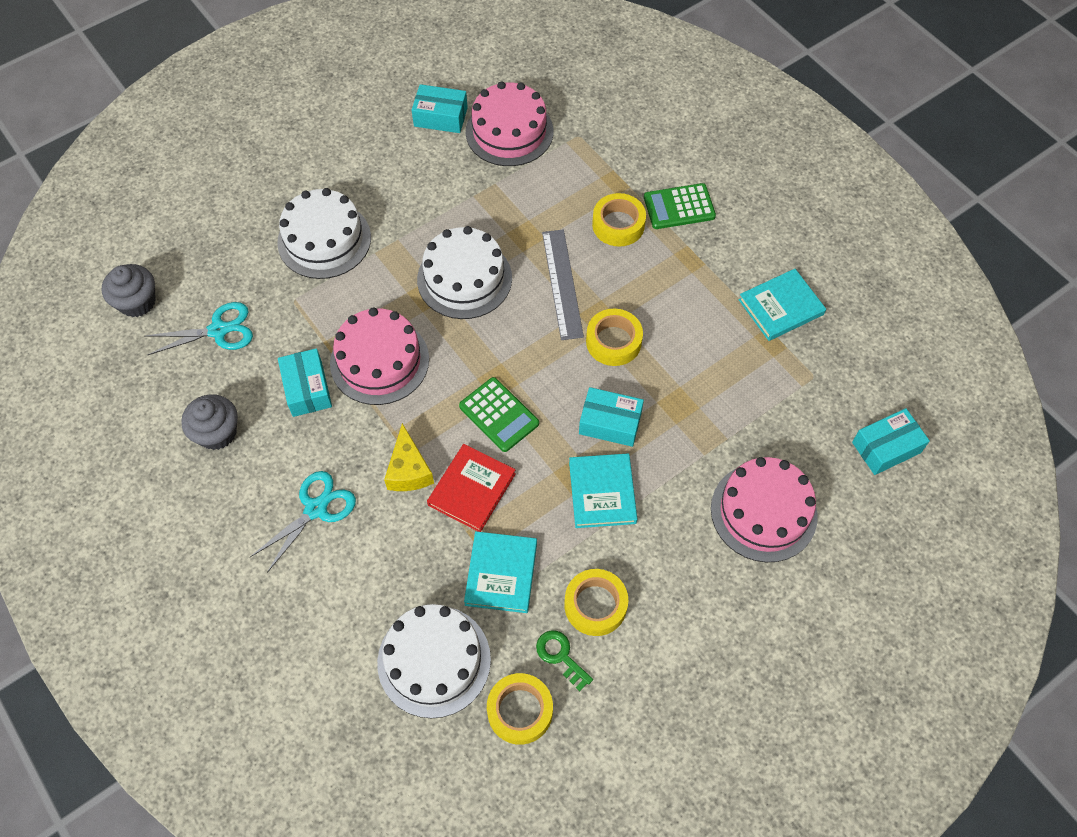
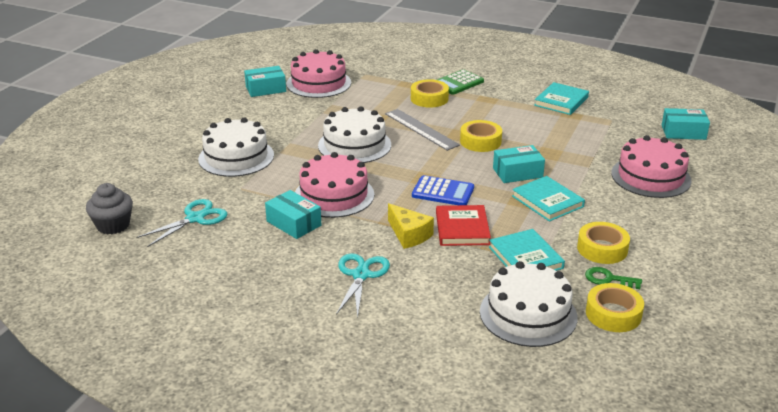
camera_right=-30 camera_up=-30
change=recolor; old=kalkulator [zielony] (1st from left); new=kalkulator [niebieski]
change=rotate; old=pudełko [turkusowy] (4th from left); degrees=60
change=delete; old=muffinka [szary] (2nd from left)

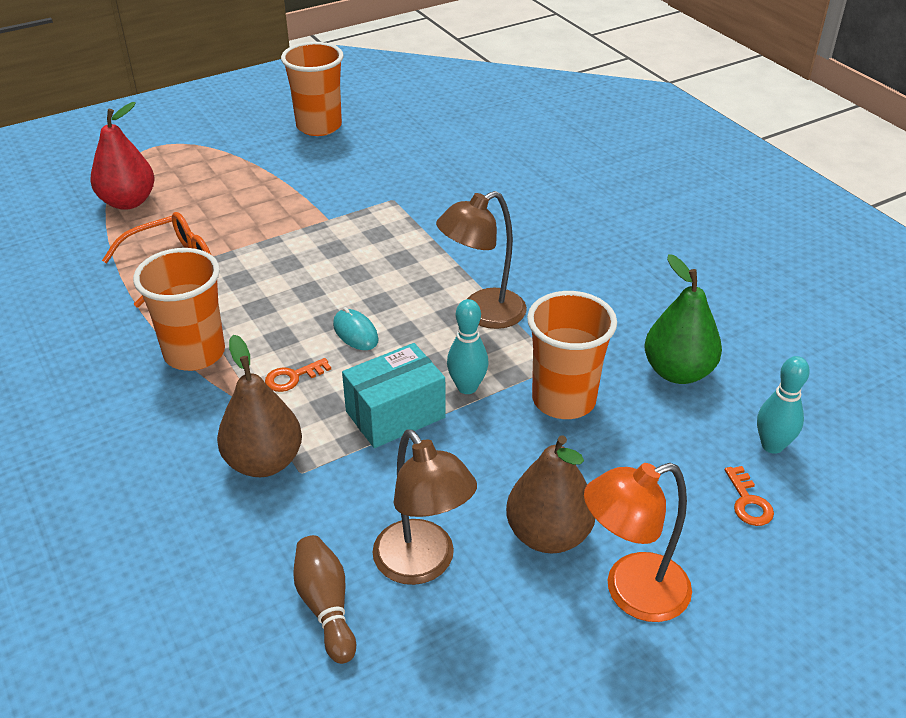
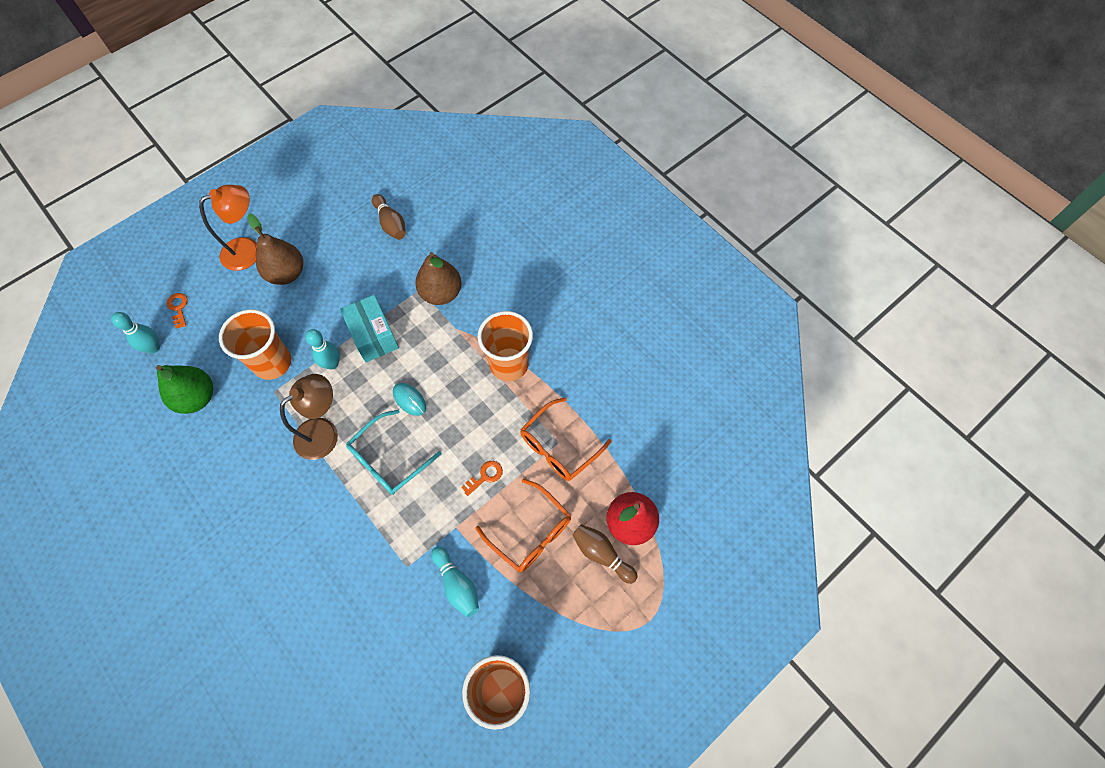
camera_right=170 camera_up=25
change=rotate; old=pudełko [turkusowy]; degrees=-75
change=insert; new=okulary [turkusowy]
change=insert; new=kręgiel [turkusowy] (3rd from left)
change=move; old=klucz [pomarańczowy] (1st from left in the first image); new=klucz [pomarańczowy] (2nd from left)
change=insert; new=okulary [pomarańczowy] (1st from left)
change=insert; new=kręgiel [brązowy] (2nd from left)
change=delete; old=lampka [brązowy] (1st from left)

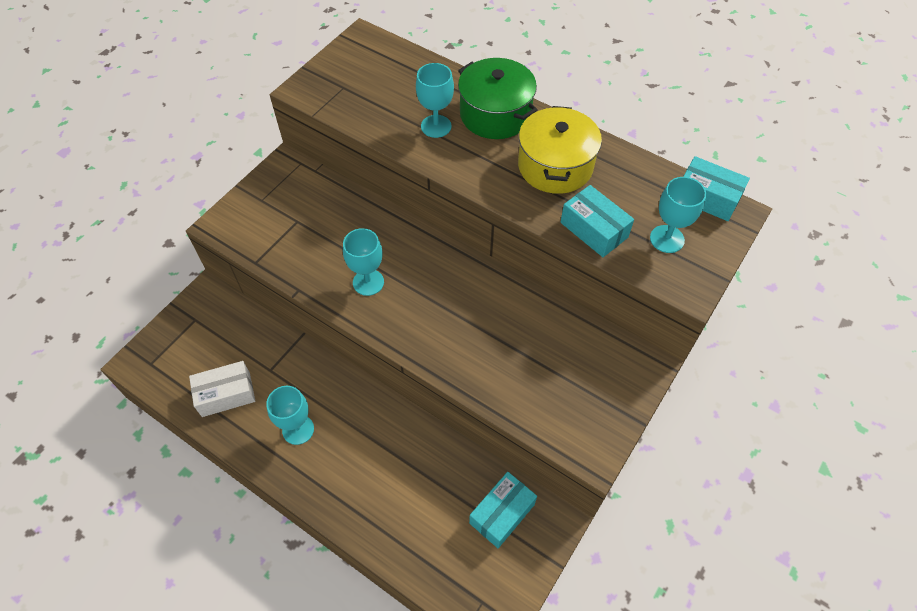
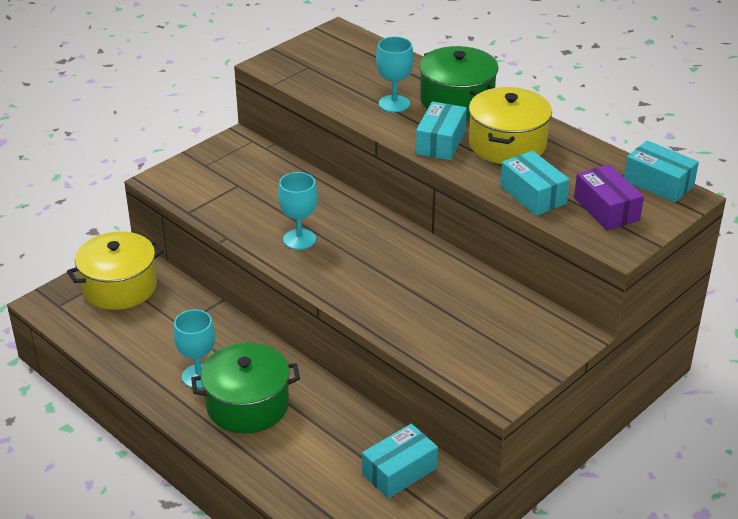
camera_right=10 camera_up=-20
change=insert; new=garnek [żółty] (1st from left)
change=insert; new=garnek [zielony] (1st from left)
change=insert; new=pudełko [turkusowy] (2nd from left)
change=replace; old=kielich [turkusowy] (4th from left); new=pudełko [fioletowy]
change=delete; old=pudełko [biały]

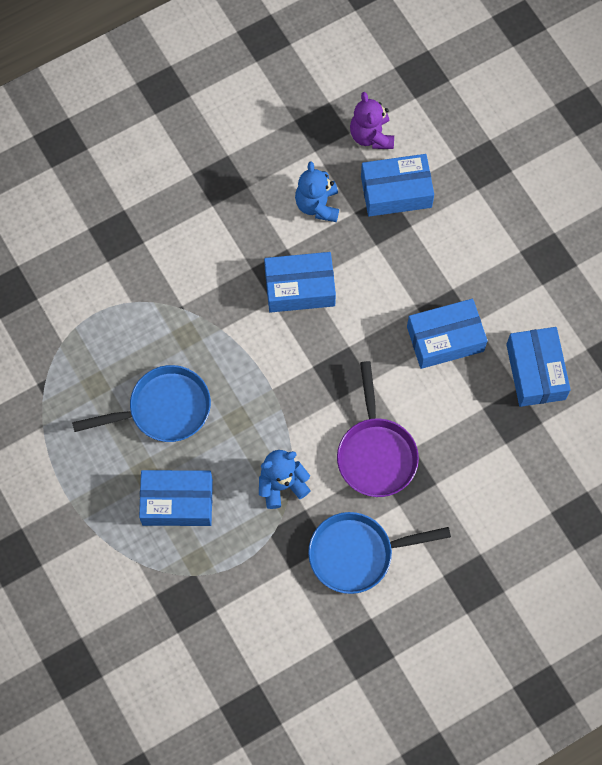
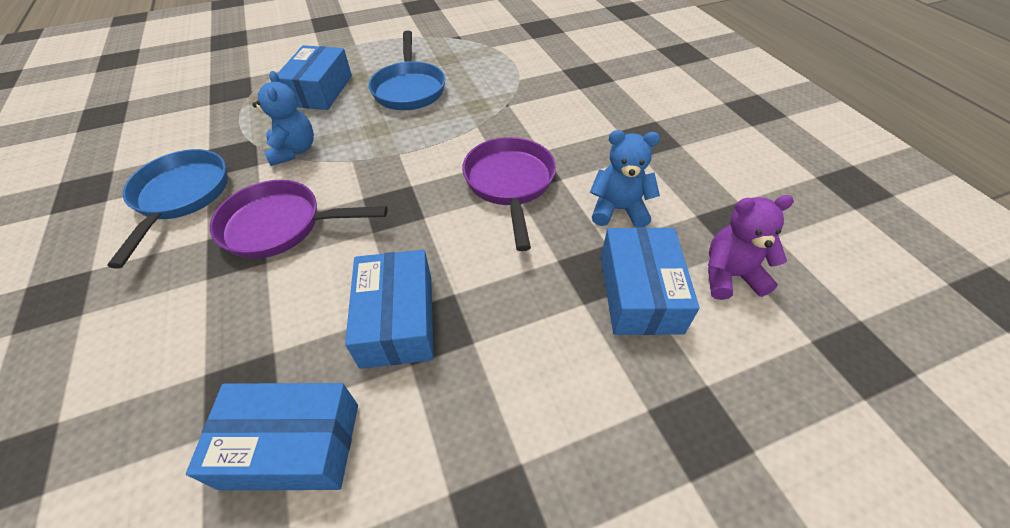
camera_right=100 camera_up=-20
change=replace; old=pudełko [niebieski] (2nd from left); new=patelnia [fioletowy] (2nd from left)

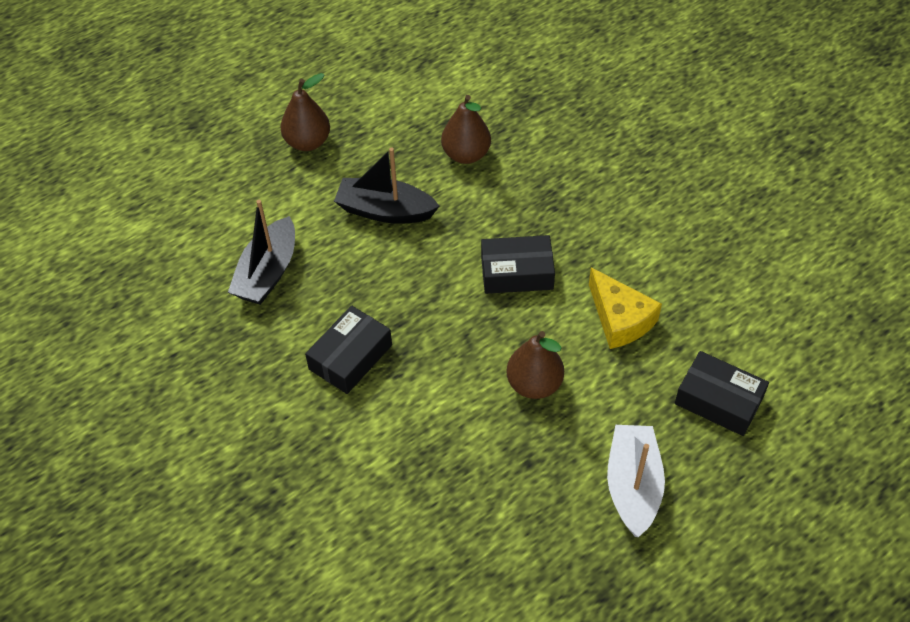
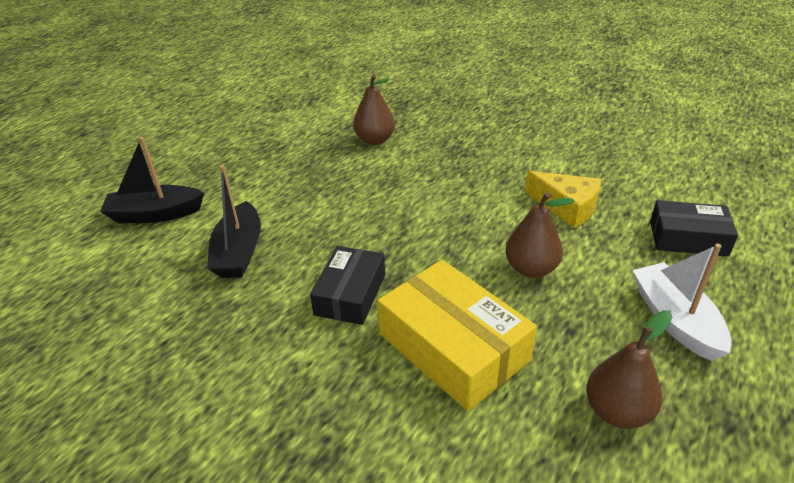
camera_right=-20 camera_up=-15
change=move; old=łódka [czarny] (2nd from left in the first image); new=łódka [czarny] (1st from left)
change=insert; new=pudełko [żółty]
change=move; old=gruszka [brązowy] (1st from left in the first image); new=gruszka [brązowy] (3rd from left)
change=delete; old=pudełko [czarny] (2nd from left)

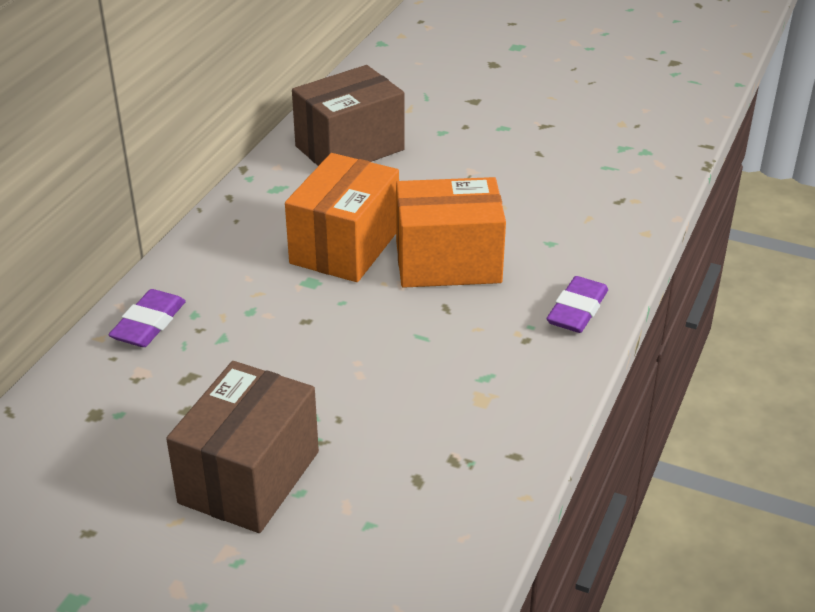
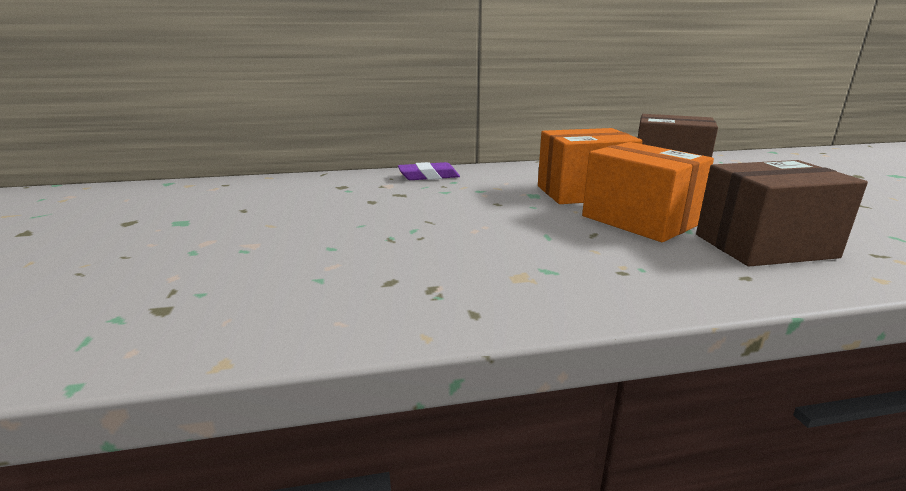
camera_right=55 camera_up=-15
change=move; old=pudełko [brązowy] (1st from left in the first image); new=pudełko [brązowy] (2nd from left)
change=delete; old=gumka do mazania [fioletowy] (2nd from left)

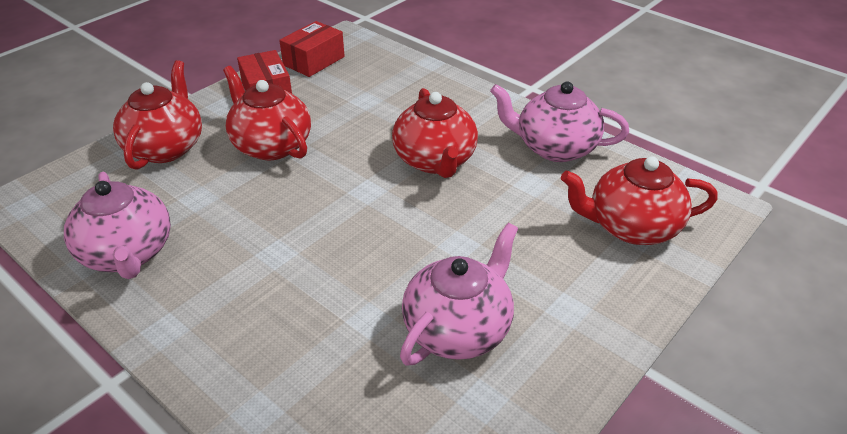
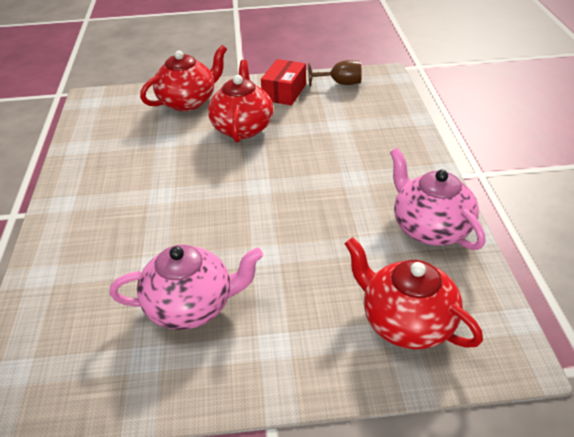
camera_right=45 camera_up=0
change=replace; old=pudełko [czerwony] (2nd from left); new=kielich [brązowy]
change=delete; old=imbryk [różowy] (1st from left)
change=delete; old=imbryk [czerwony] (3rd from left)

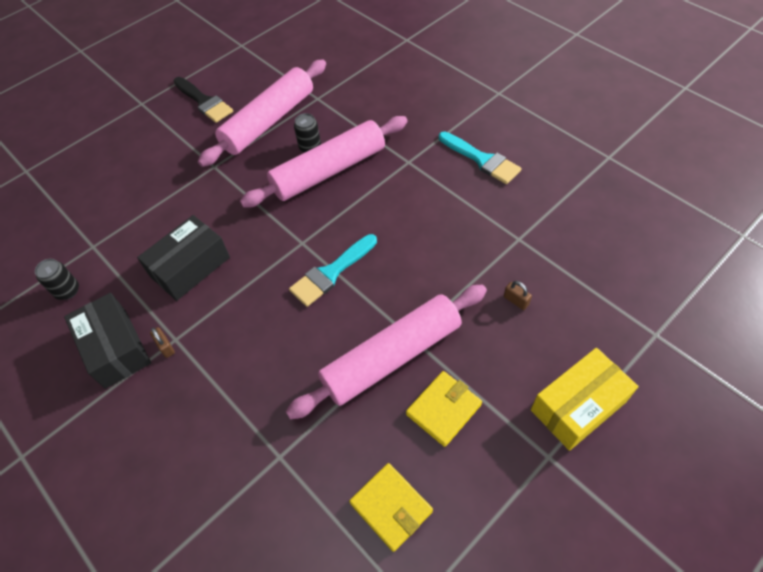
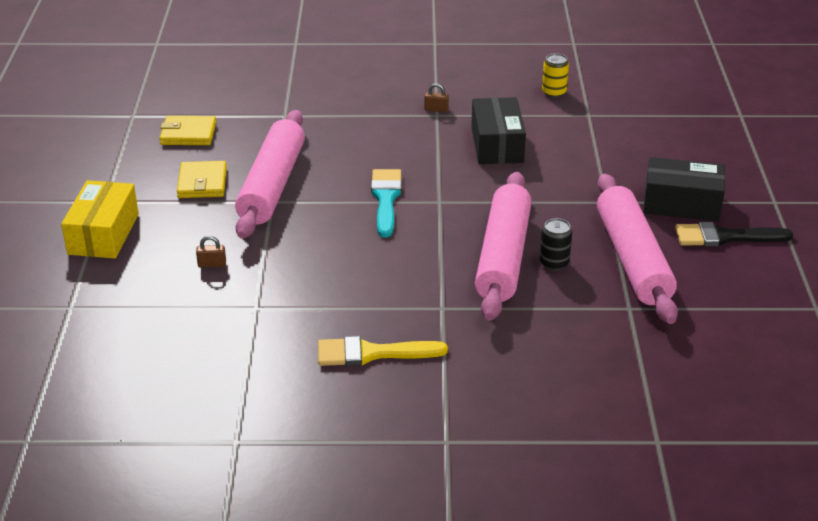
camera_right=130 camera_up=-20
change=recolor; old=pędzel [turkusowy] (2nd from left); new=pędzel [żółty]
change=recolor; old=puszka [czarny] (1st from left); new=puszka [żółty]
change=move; old=pudełko [czarny] (1st from left in the first image); new=pudełko [czarny] (2nd from left)

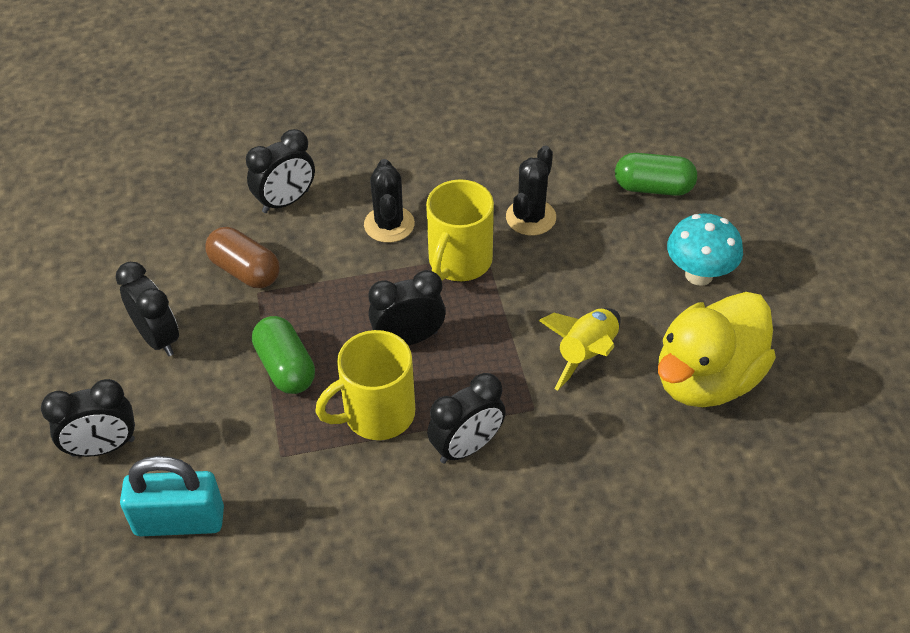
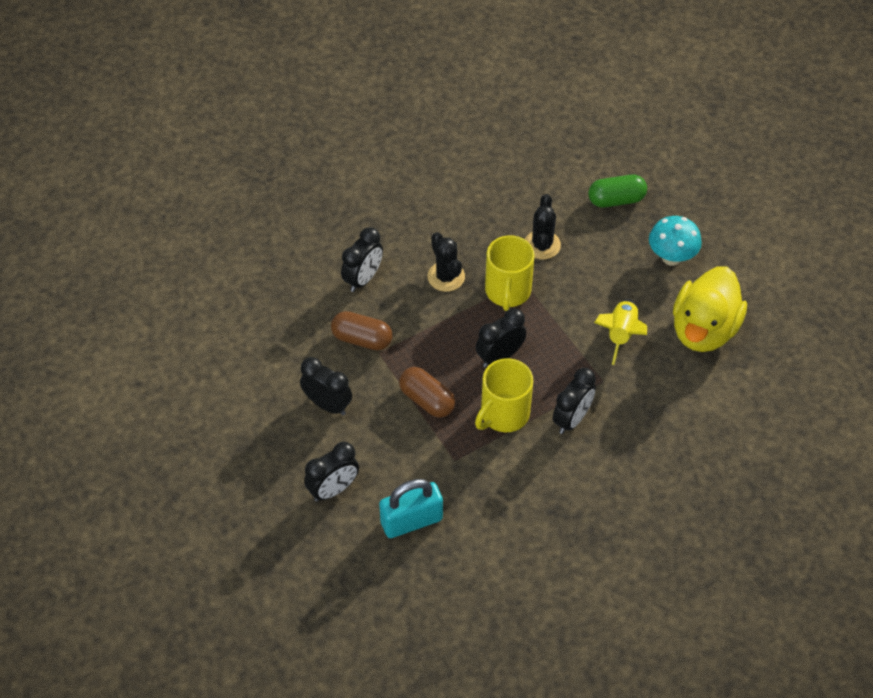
camera_right=-20 camera_up=5
change=recolor; old=kapsułka [zielony] (1st from left); new=kapsułka [brązowy] (2nd from left)

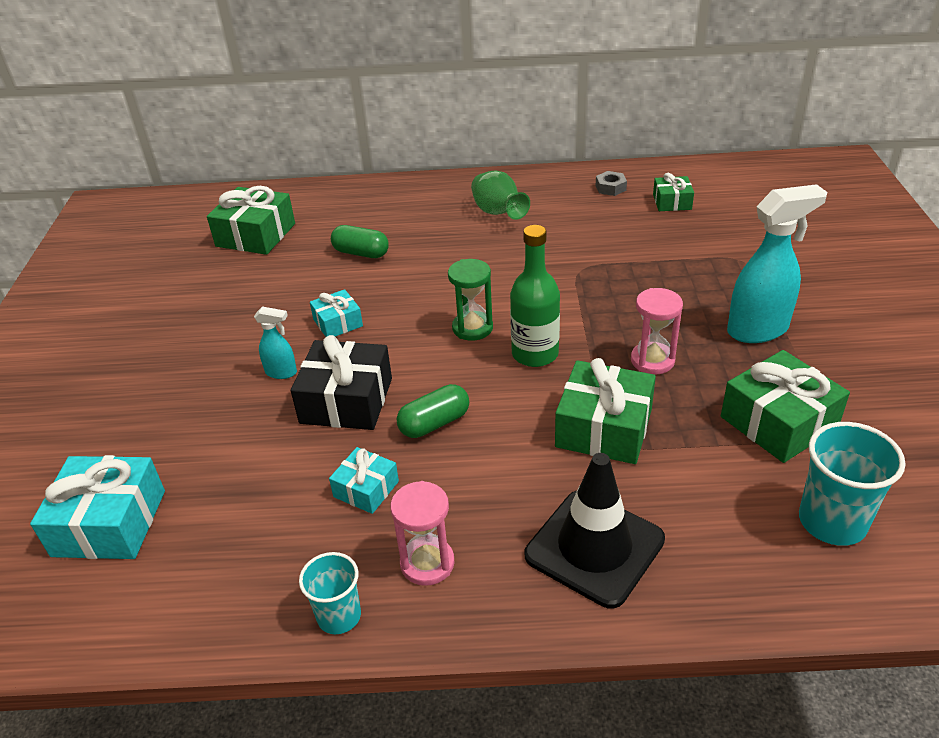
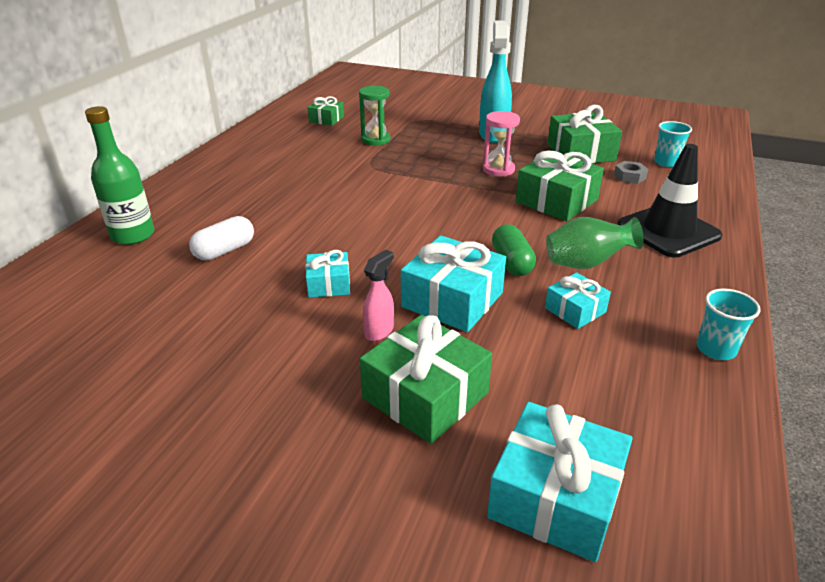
camera_right=-70 camera_up=-5
change=move; old=butelka [zielony]
change=recolor; old=kapsułka [zielony] (1st from left); new=kapsułka [biały]
change=move; old=klepsydra [zielony]
change=move; old=prezent [zielony] (1st from left in the first image); new=prezent [zielony] (2nd from left)
change=recolor; old=spryskiwacz [turkusowy] (1st from left); new=spryskiwacz [różowy]
change=recolor; old=prezent [czarny]; new=prezent [turkusowy] (2nd from left)
change=move; old=wazon [zielony]
change=move; old=nakrętka [szary]
change=resize; old=szklanka [turkusowy] (2nd from left in the first image); factor=0.63
change=delete; old=klepsydra [różowy] (1st from left)

